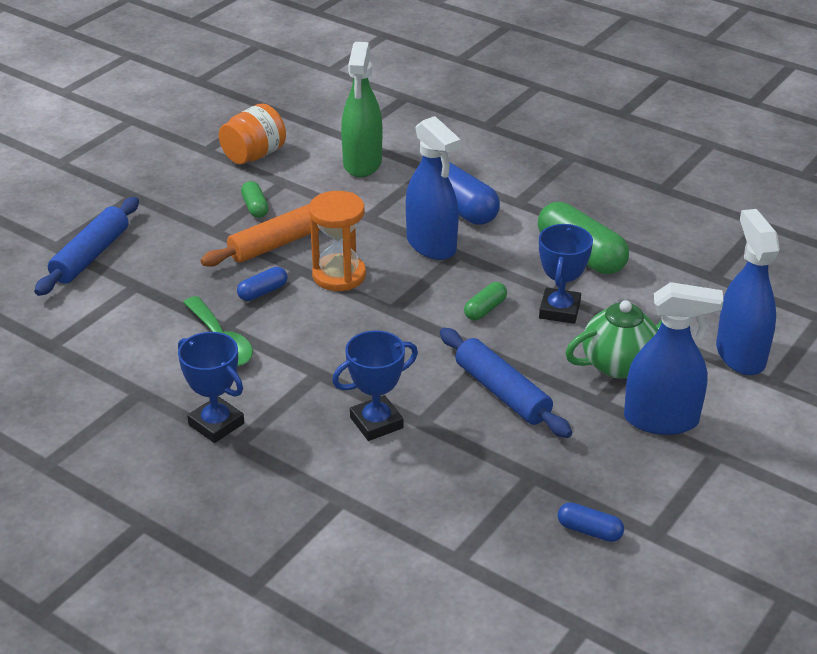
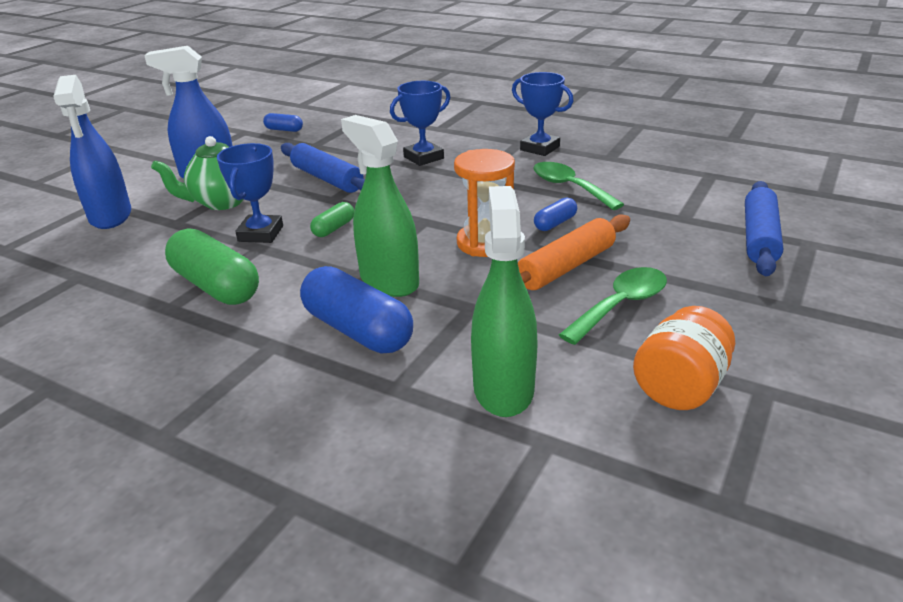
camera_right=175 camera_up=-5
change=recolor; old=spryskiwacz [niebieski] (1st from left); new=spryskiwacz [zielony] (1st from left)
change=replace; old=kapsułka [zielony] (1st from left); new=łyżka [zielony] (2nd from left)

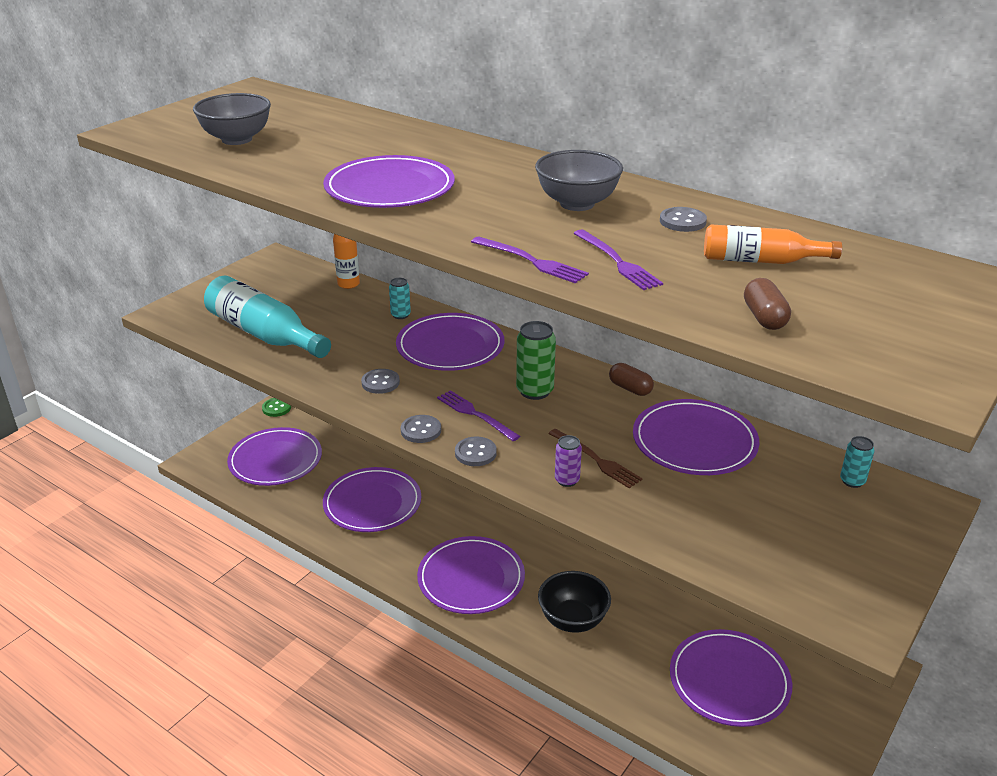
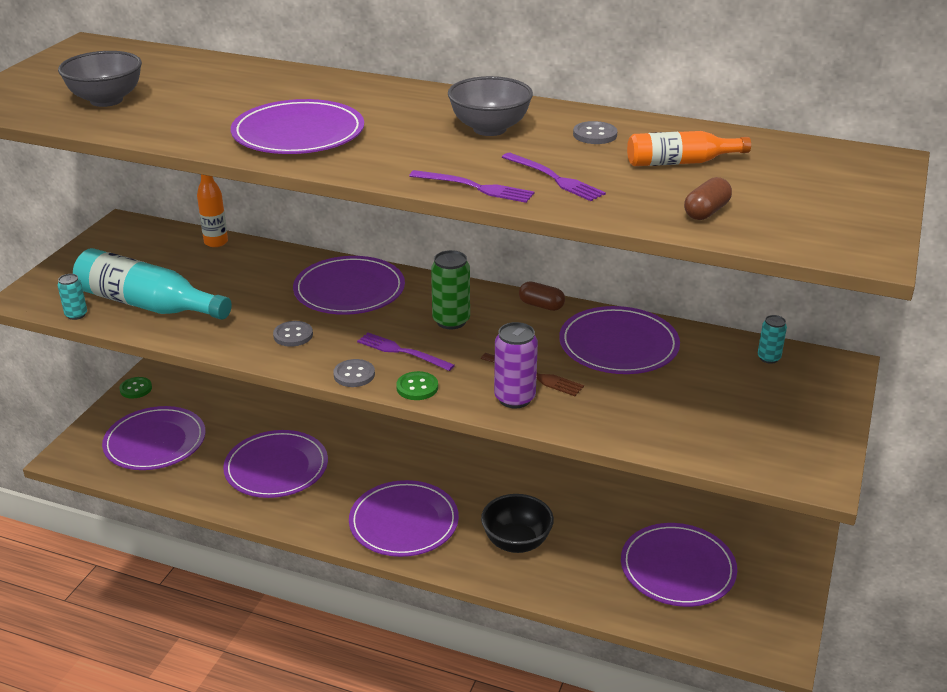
camera_right=-15 camera_up=0
change=move; old=puszka [turkusowy] (1st from left)
change=recolor; old=guzik [szary] (3rd from left); new=guzik [zielony] (2nd from left)
change=resize; old=puszka [fioletowy]; factor=1.68
change=rotate; old=kapsułka [brązowy] (2nd from left); degrees=60

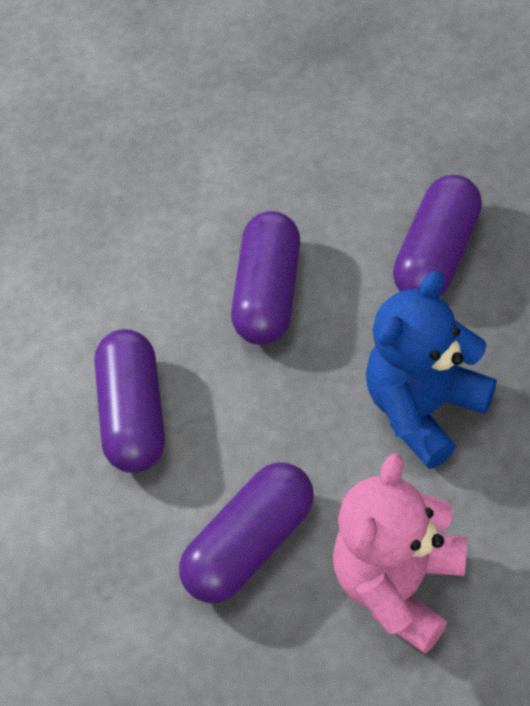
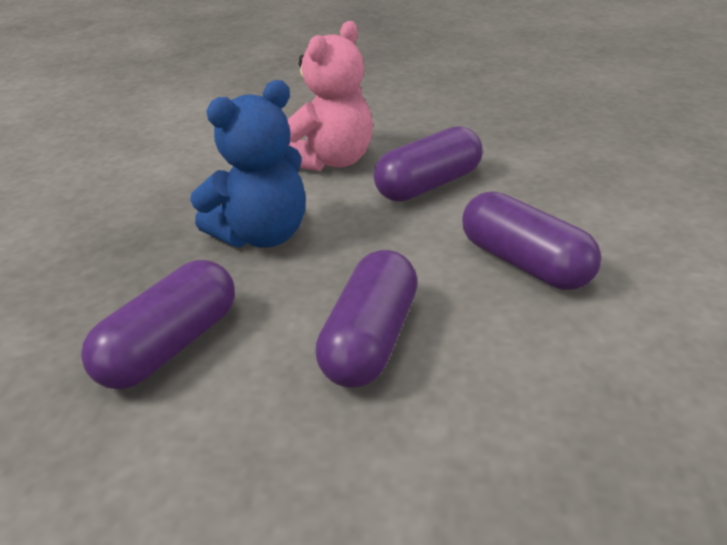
camera_right=-175 camera_up=-20
change=rotate; old=kapsułka [fioletowy] (1st from left in the first image); degrees=-45

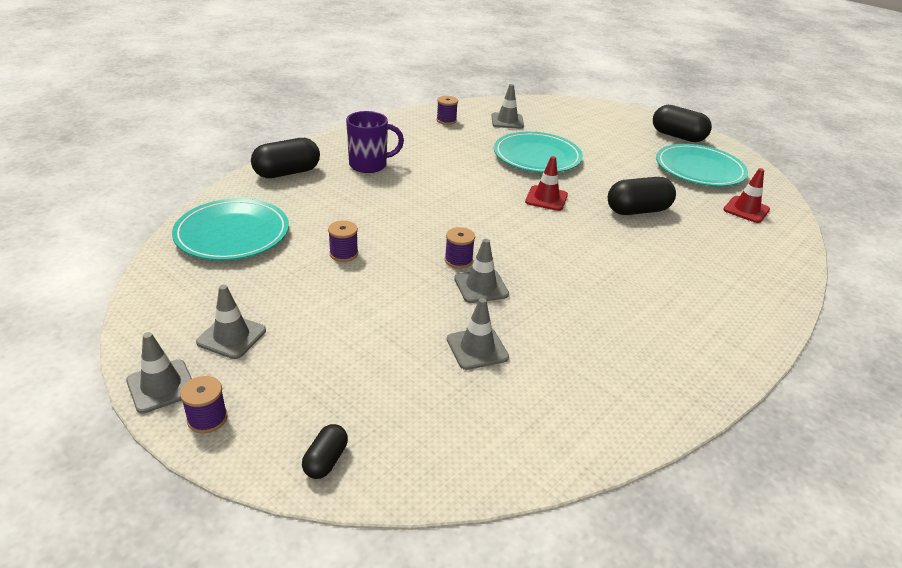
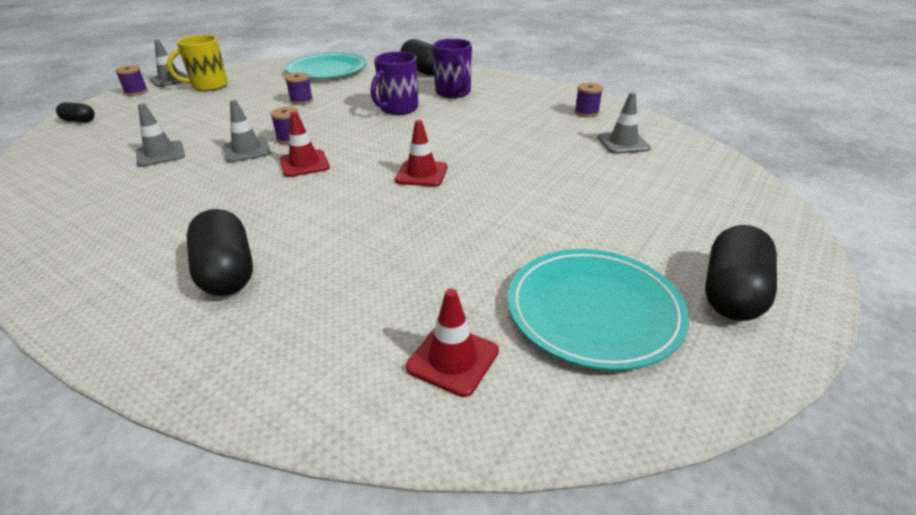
camera_right=85 camera_up=0
change=replace; old=pachołek [szary] (2nd from left); new=kubek [żółty]
change=move; old=kapsułka [czarny] (3rd from left in the first image); new=kapsułka [czarny] (2nd from left)
change=insert; new=pachołek [czerwony] (1st from left)
change=insert; new=kubek [fioletowy] (1st from left)
change=delete; old=talerz [turkusowy] (2nd from left)

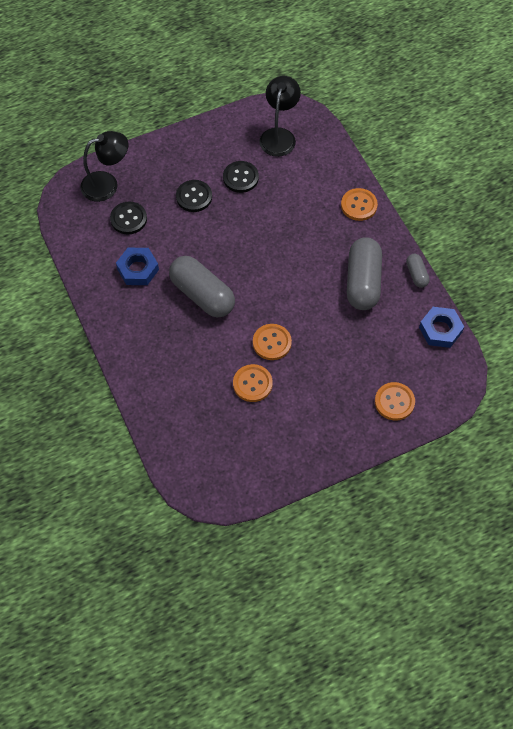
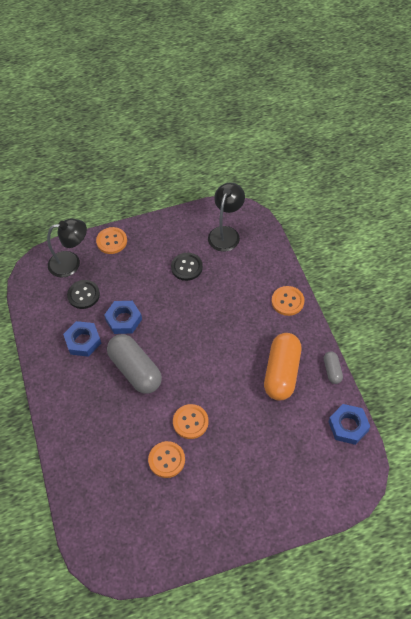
camera_right=10 camera_up=-5
change=move; old=guzik [pomarańczowy] (4th from left in the first image); new=guzik [pomarańczowy] (1st from left)
change=insert; new=nakrętka [niebieski] (2nd from left)
change=recolor; old=kapsułka [szary] (2nd from left); new=kapsułka [pomarańczowy]
change=delete; old=guzik [czarny] (2nd from left)

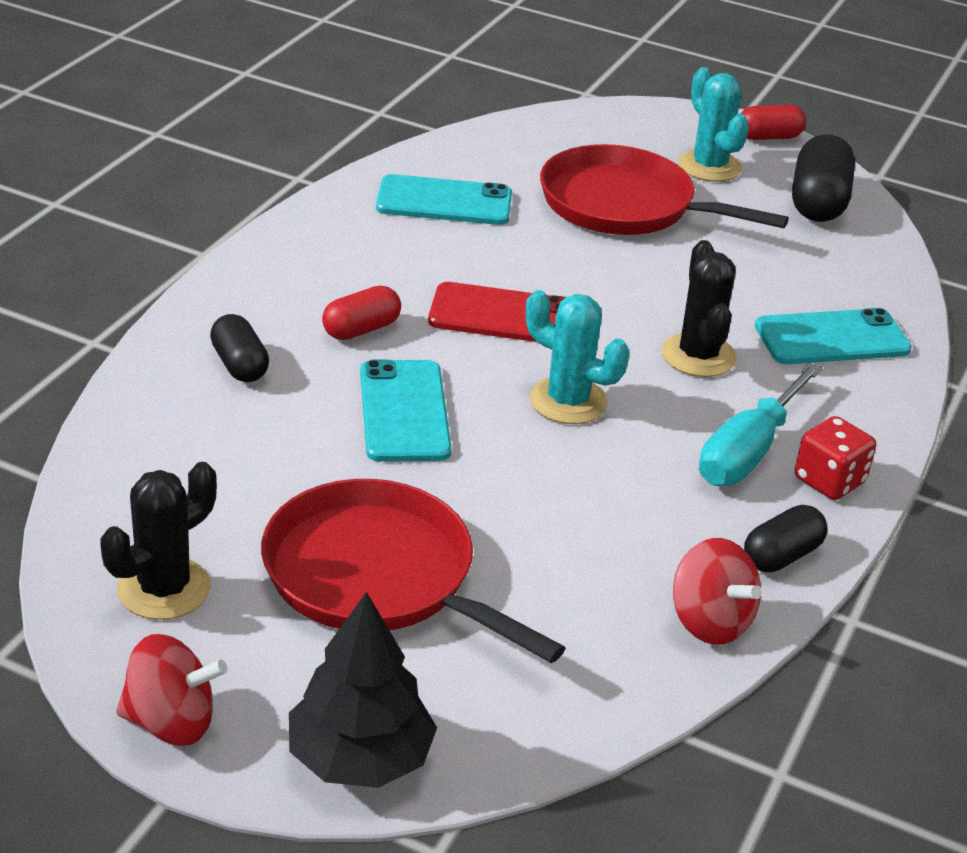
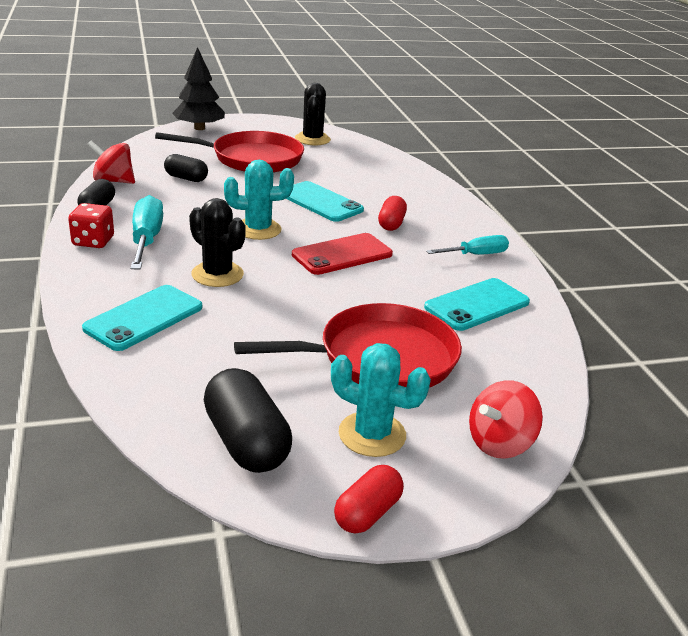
camera_right=140 camera_up=-5
change=move; old=kapsułka [czarny] (1st from left in the first image); new=kapsułka [czarny] (2nd from left)
change=insert; new=śrubokręt [turkusowy] (2nd from left)
change=move; old=bączek [czerwony] (1st from left in the first image); new=bączek [czerwony] (2nd from left)

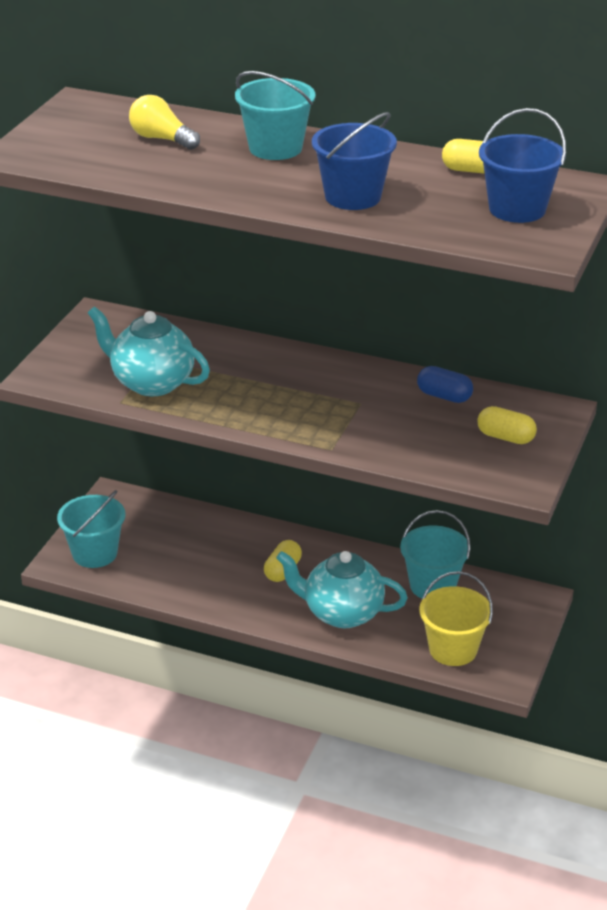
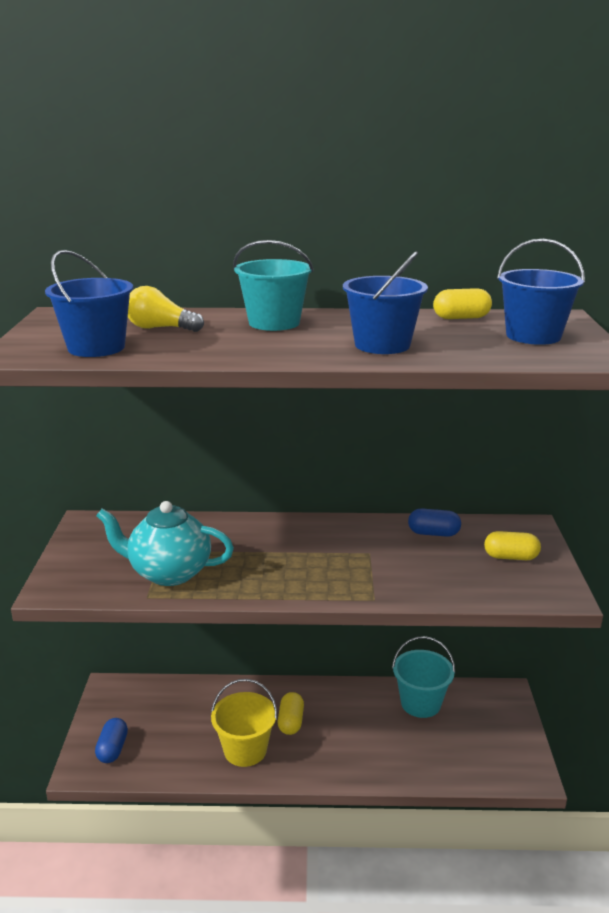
camera_right=-20 camera_up=-10
change=insert; new=wiadro [niebieski] (1st from left)
change=replace; old=wiadro [turkusowy] (1st from left); new=kapsułka [niebieski] (1st from left)
change=move; old=wiadro [żółty]
change=delete; old=imbryk [turkusowy] (2nd from left)

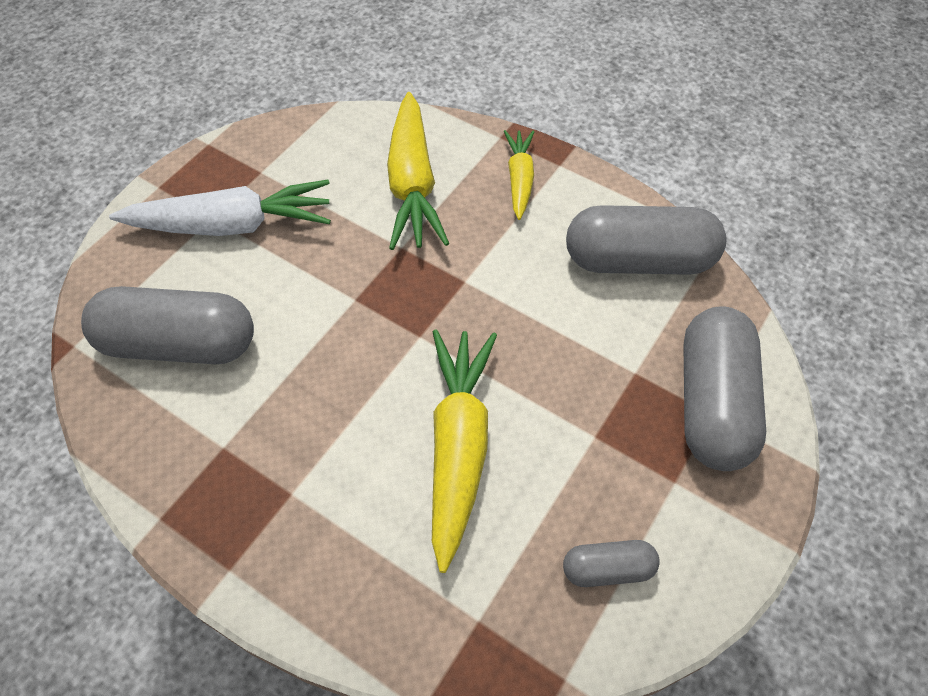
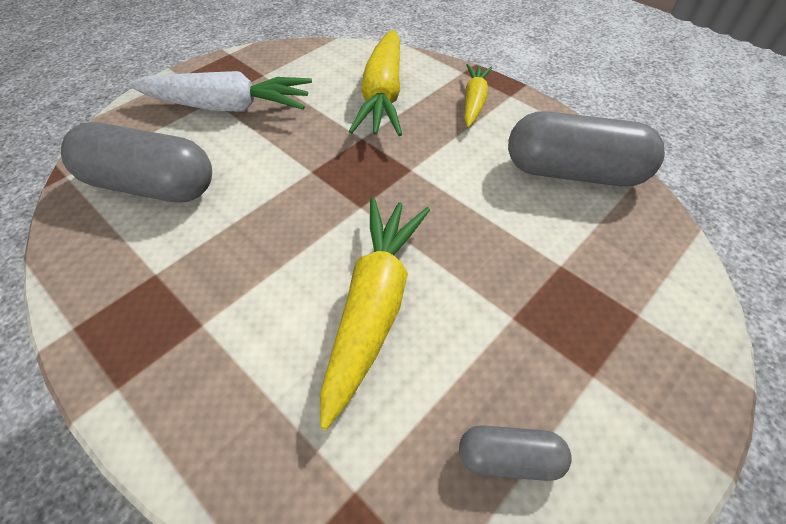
camera_right=10 camera_up=-5
change=delete; old=kapsułka [szary] (4th from left)

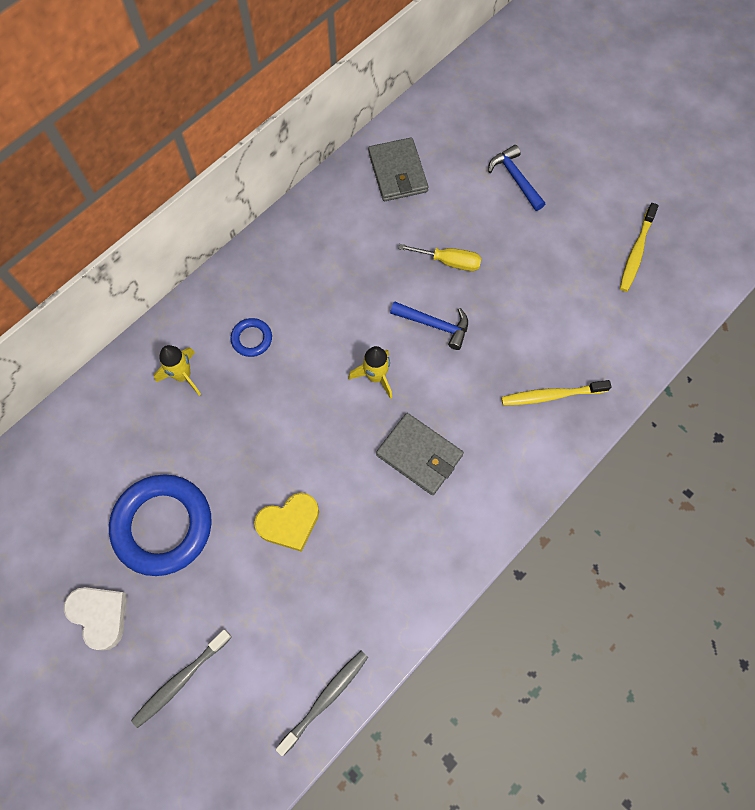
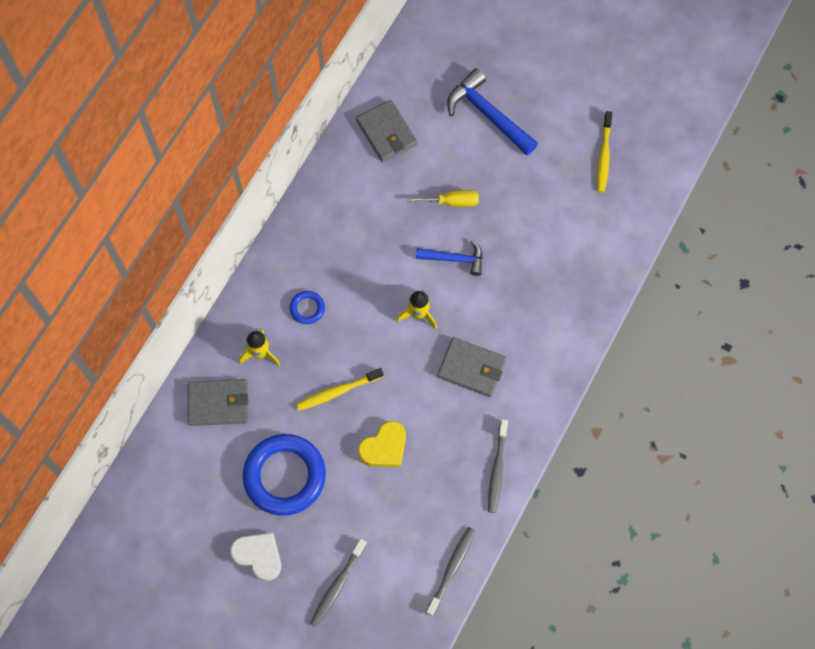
camera_right=-15 camera_up=0
change=insert; new=portfel [szary] (1st from left)
change=move; old=szczoteczka do zębów [żółty] (1st from left)
change=resize; old=młotek [niebieski] (2nd from left); factor=1.6
change=insert; new=szczoteczka do zębów [szary] (3rd from left)

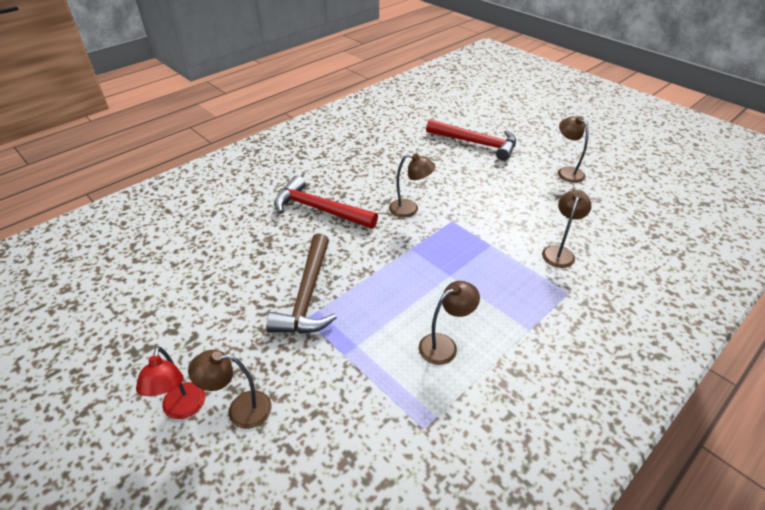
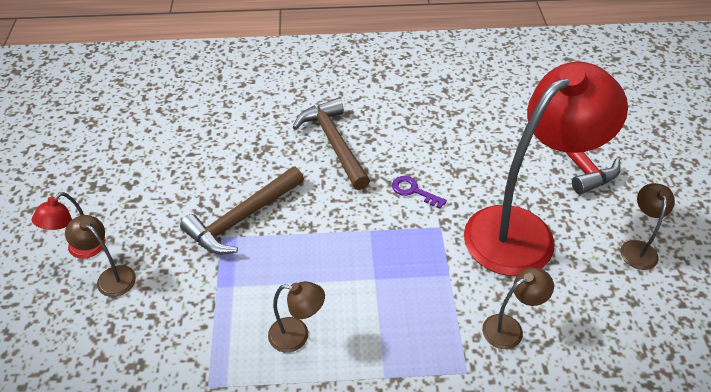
camera_right=40 camera_up=5
change=recolor; old=młotek [czerwony] (1st from left); new=młotek [brązowy] (2nd from left)
change=replace; old=lampka [brązowy] (2nd from left); new=klucz [fioletowy]
change=insert; new=lampka [czerwony] (2nd from left)

